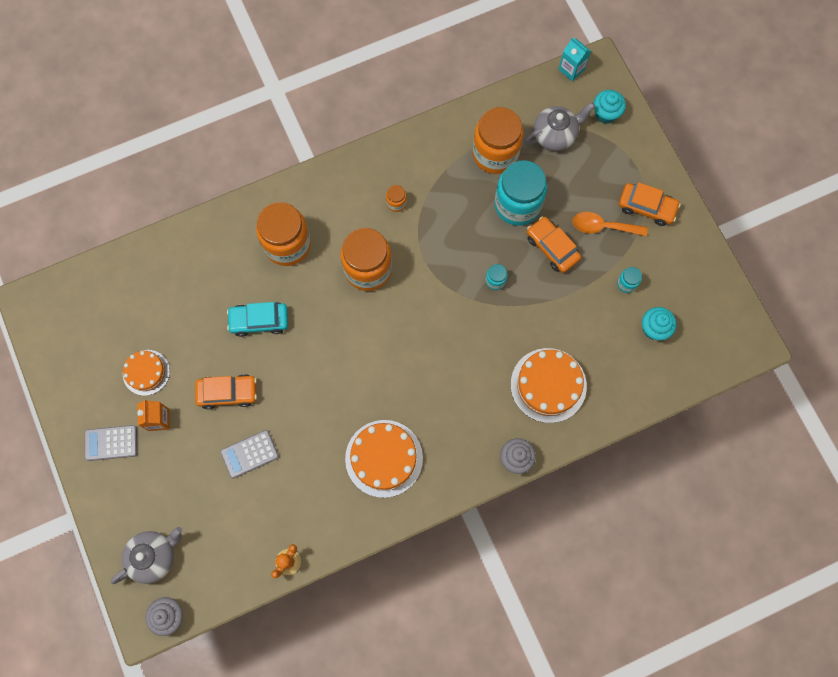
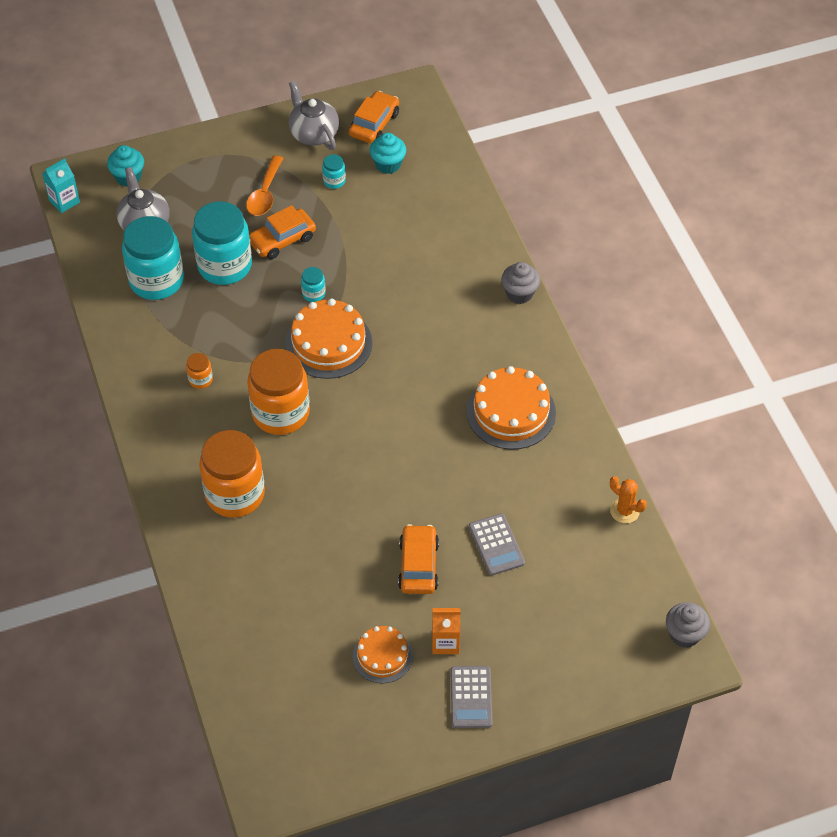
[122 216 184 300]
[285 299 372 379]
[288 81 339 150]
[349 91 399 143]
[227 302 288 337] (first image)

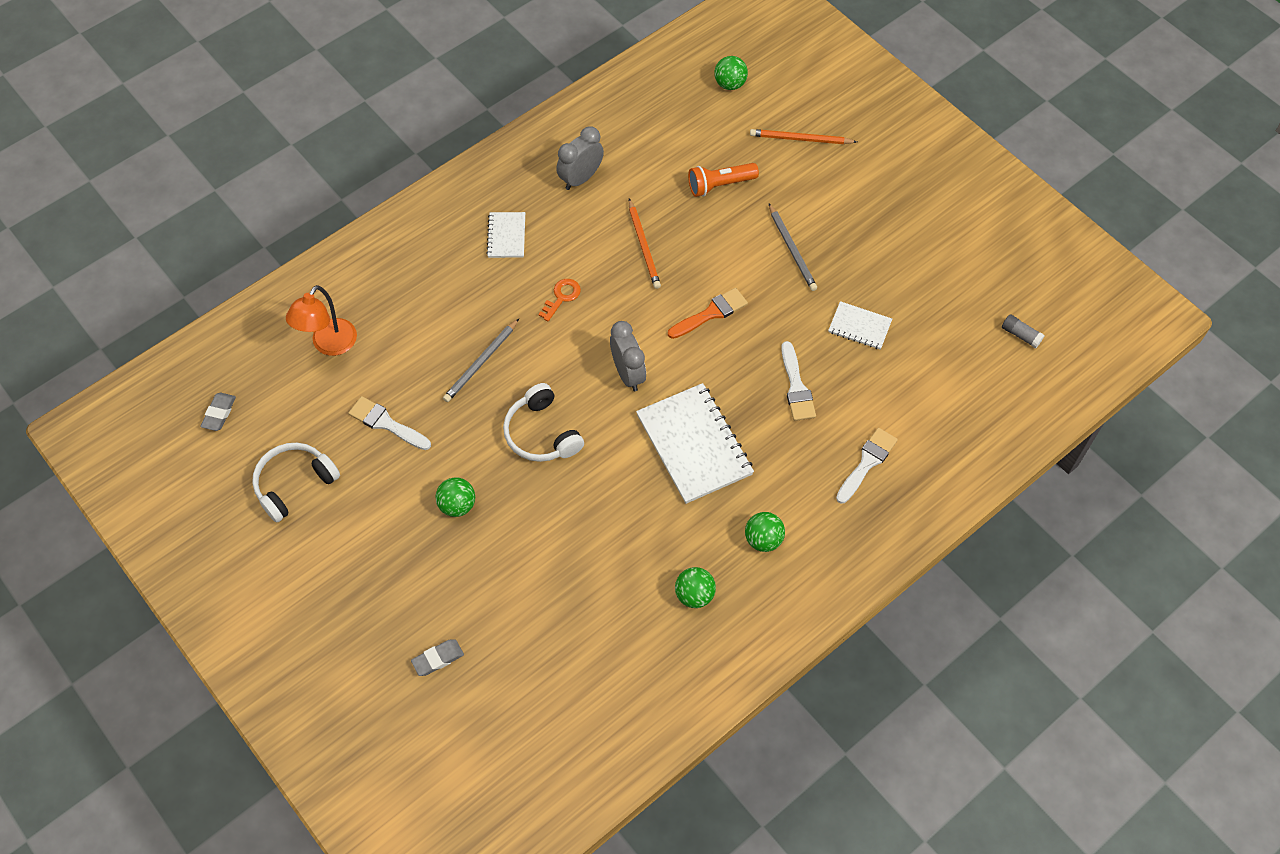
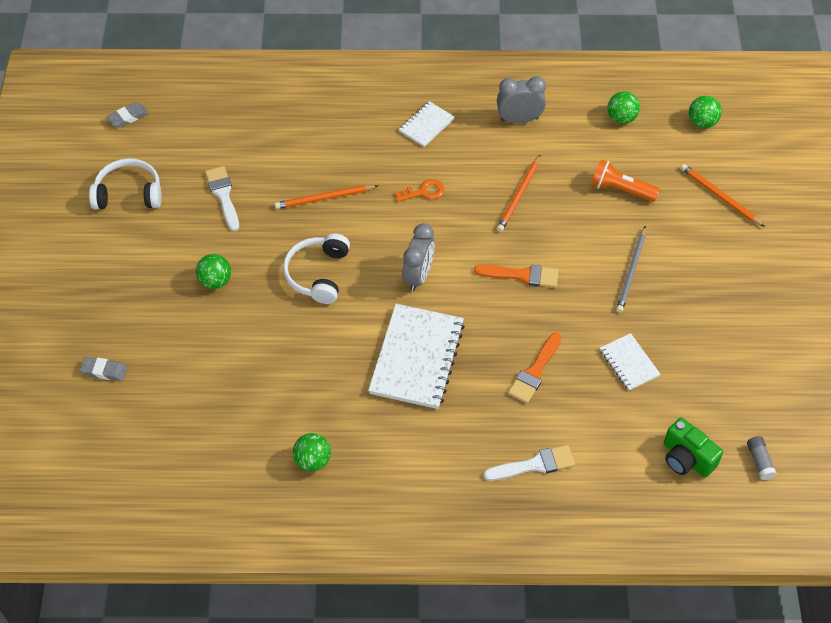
[274 185 378 209]
[508 333 561 403]
[607 91 640 124]
[664 417 723 478]
[286 285 357 356] (first image)

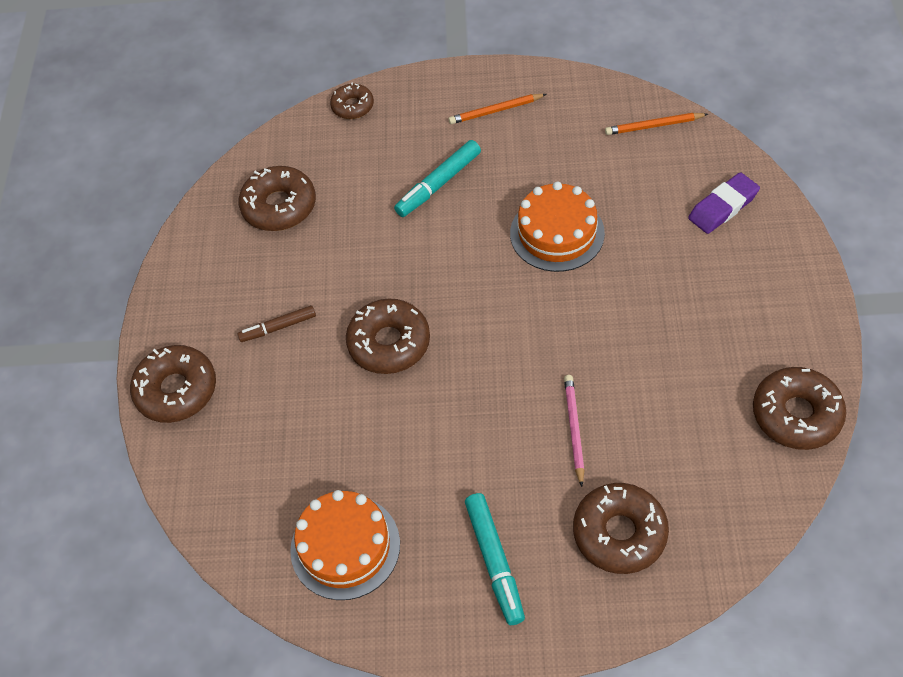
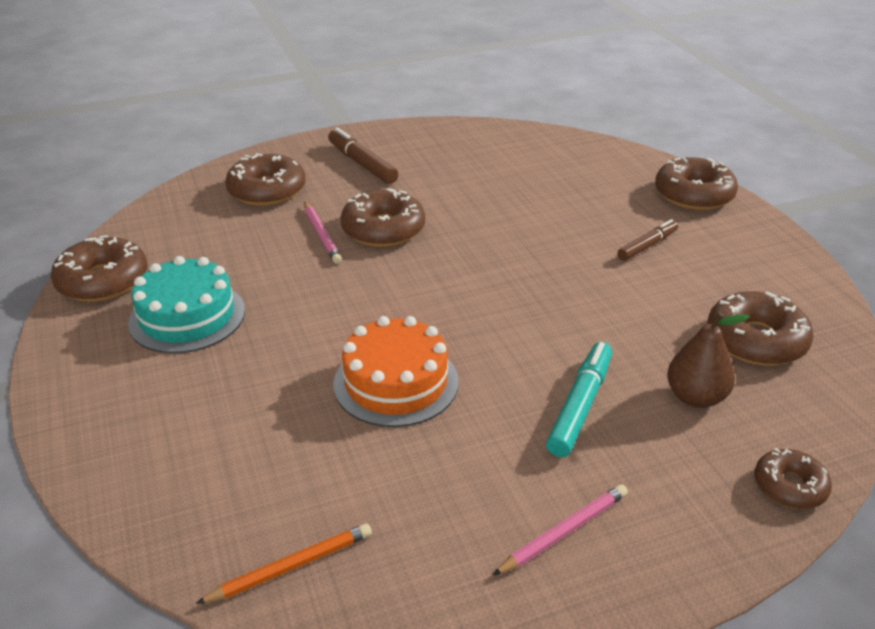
[128 256 245 353]
[328 128 398 184]
[340 188 425 247]
[493 484 628 575]
[667 312 750 408]
[290 490 400 600] (first image)
[688 172 760 234] (first image)

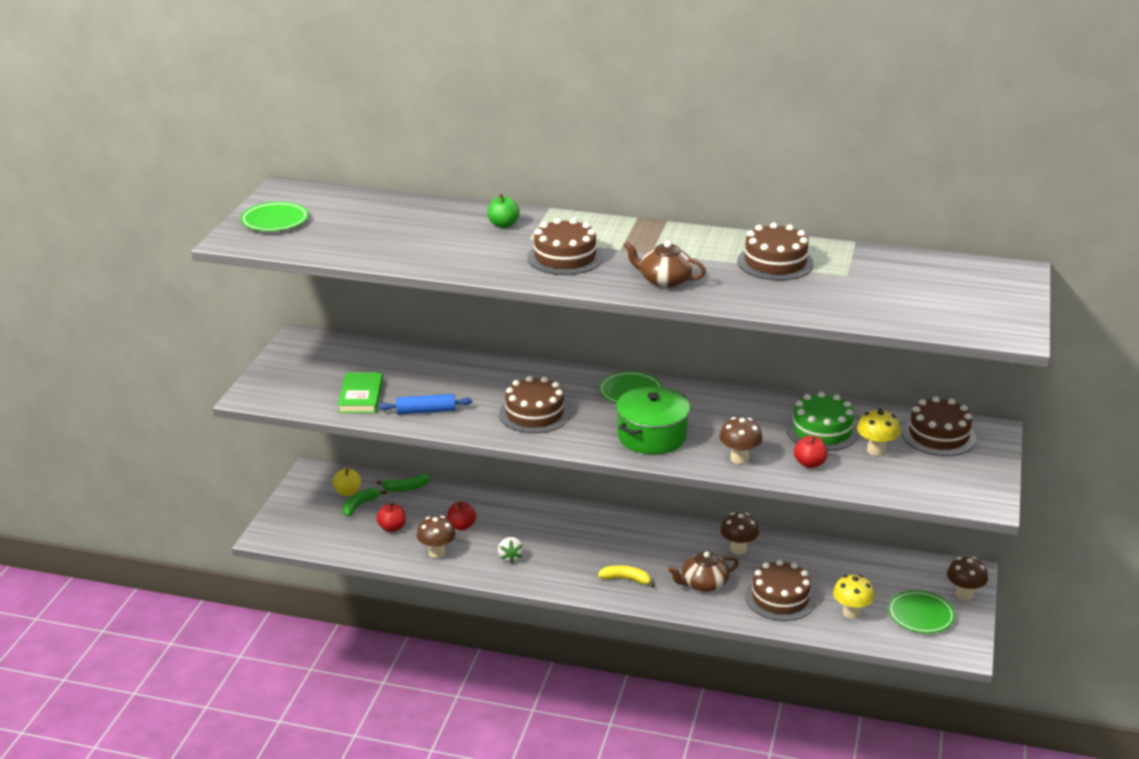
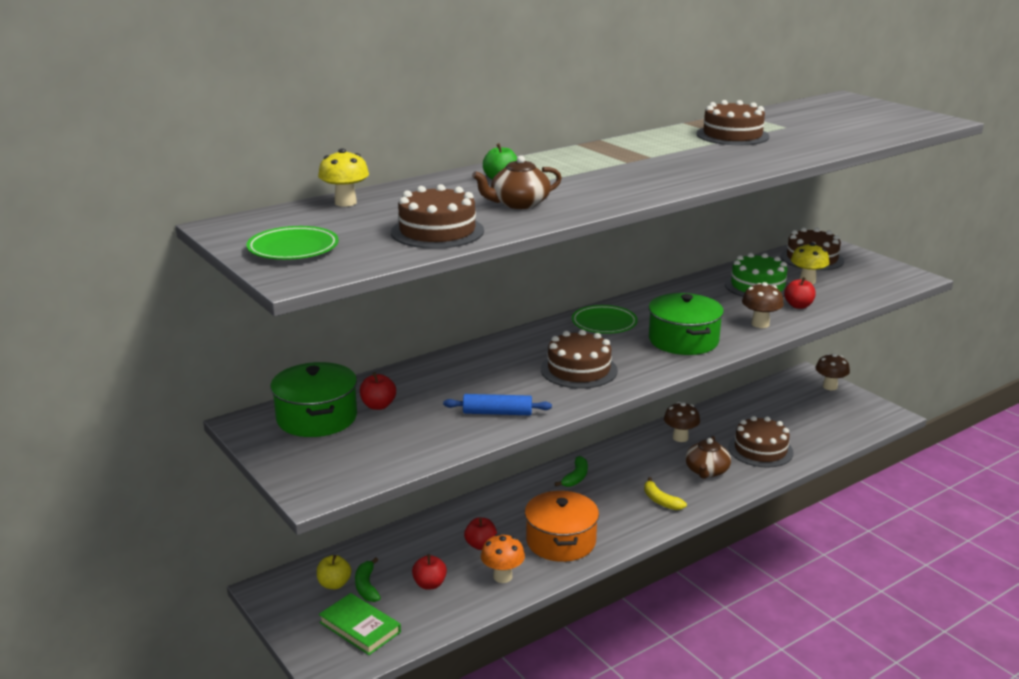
[271 362 357 437]
[318 148 369 207]
[319 593 401 655]
[360 372 396 410]
[391 184 484 249]
[443 394 552 415]
[472 155 562 209]
[481 534 525 583]
[525 491 599 562]
[555 456 588 487]
[644 477 687 510]
[888 590 955 633] (first image)

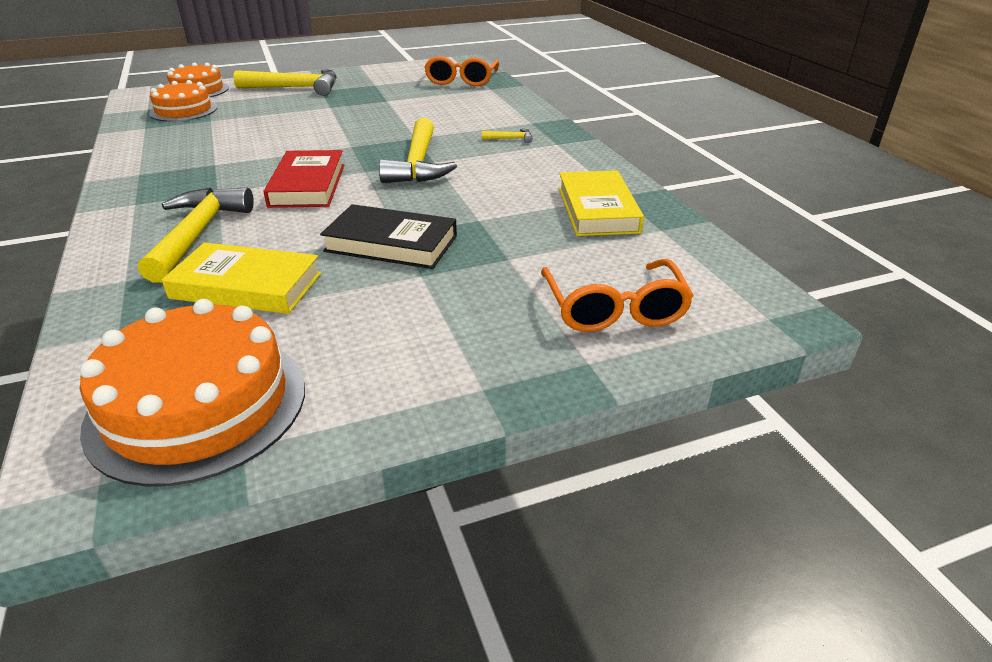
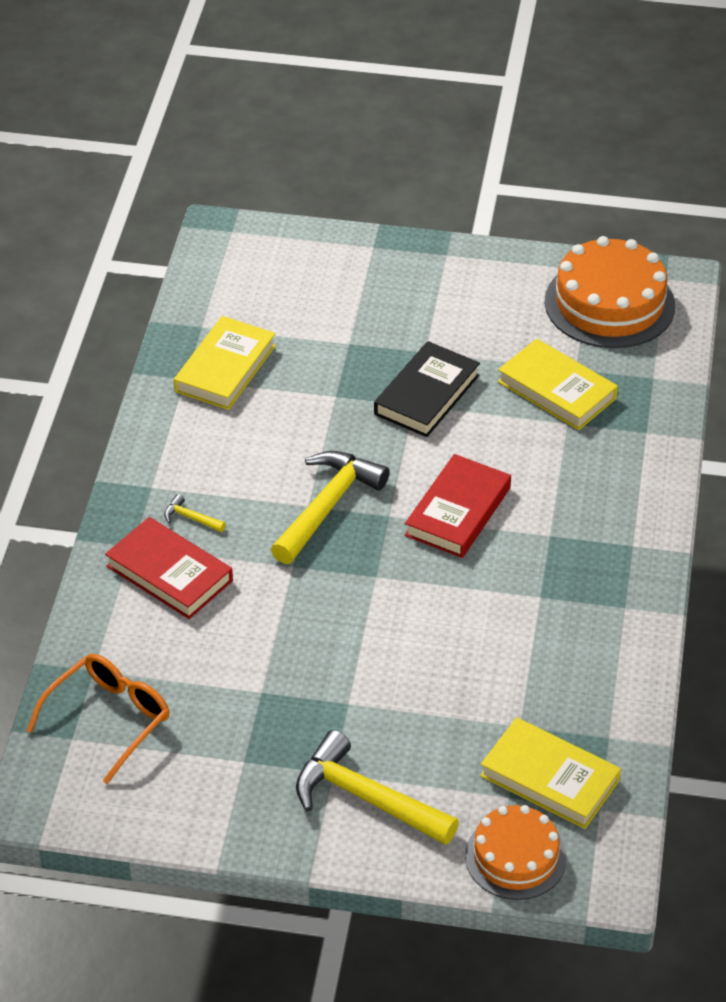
[105 517 233 619]
[374 341 480 437]
[480 717 621 829]
[138 187 254 283] (first image)
[541 259 694 332] (first image)

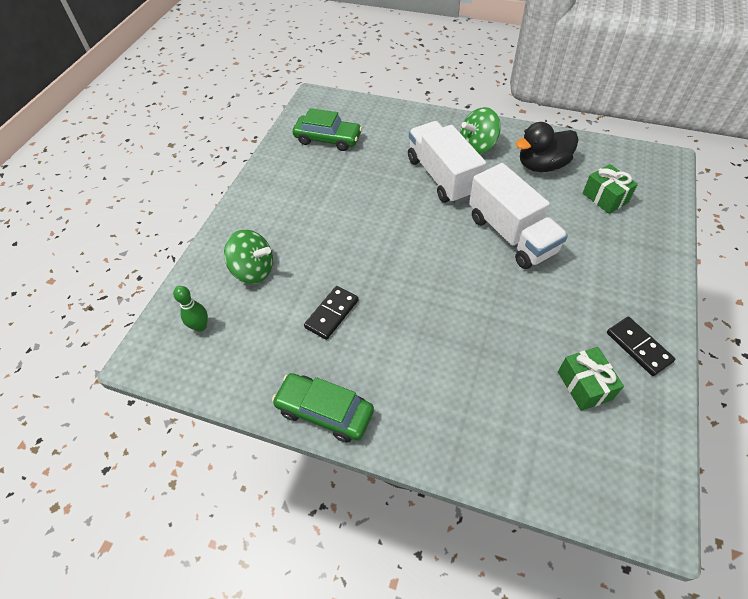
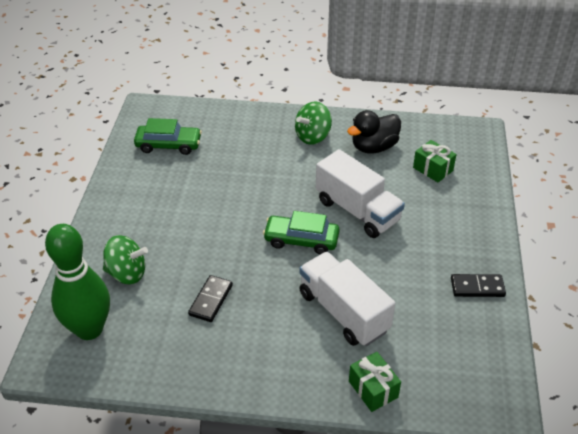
[45 224 110 340]
[263 211 340 254]
[299 252 395 346]
[349 352 401 412]
[451 274 506 297]

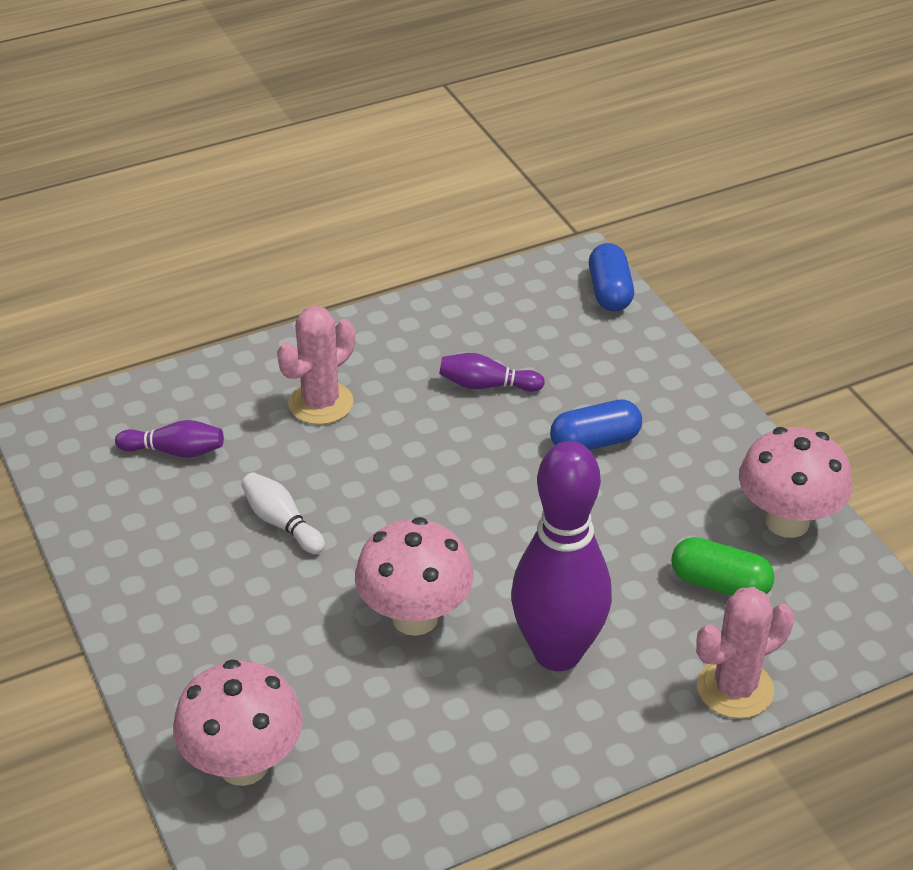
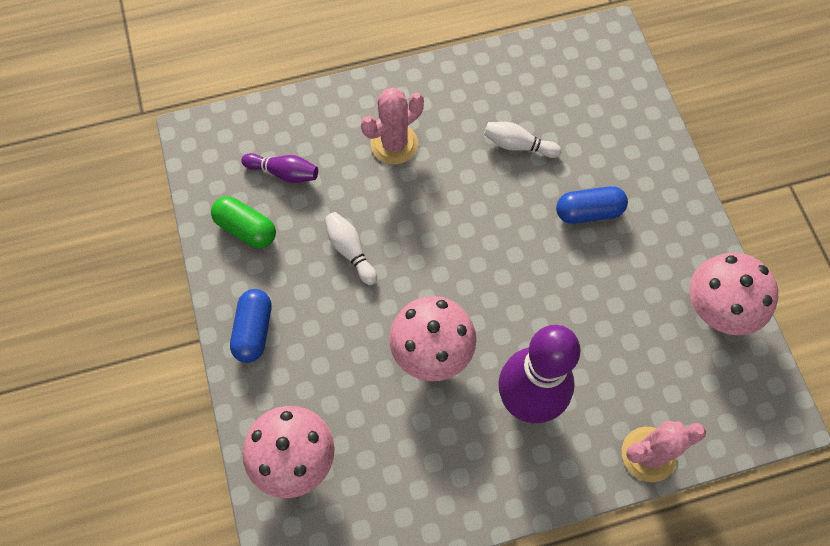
[211 196 276 248]
[230 289 271 363]
[484 122 561 158]

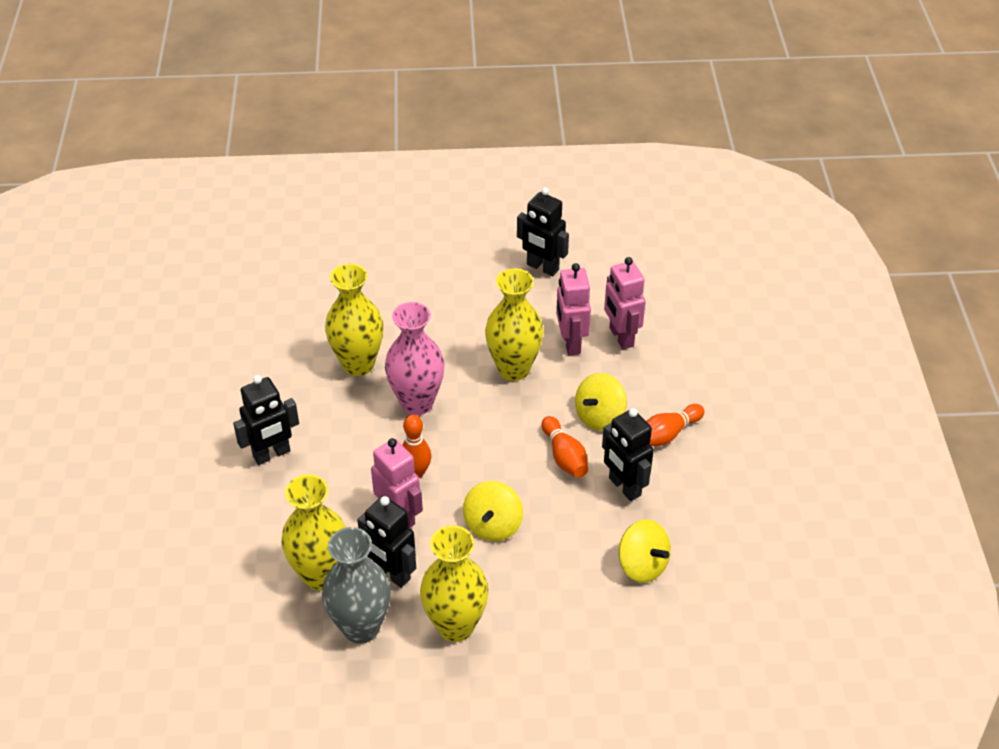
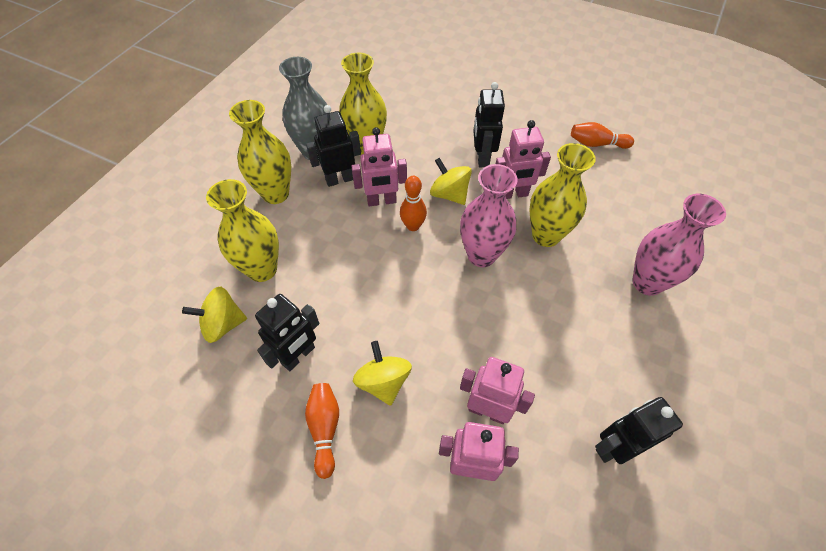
[206 179 279 282]
[255 294 319 371]
[430 158 472 205]
[496 120 551 199]
[571 122 634 149]
[633 194 726 296]

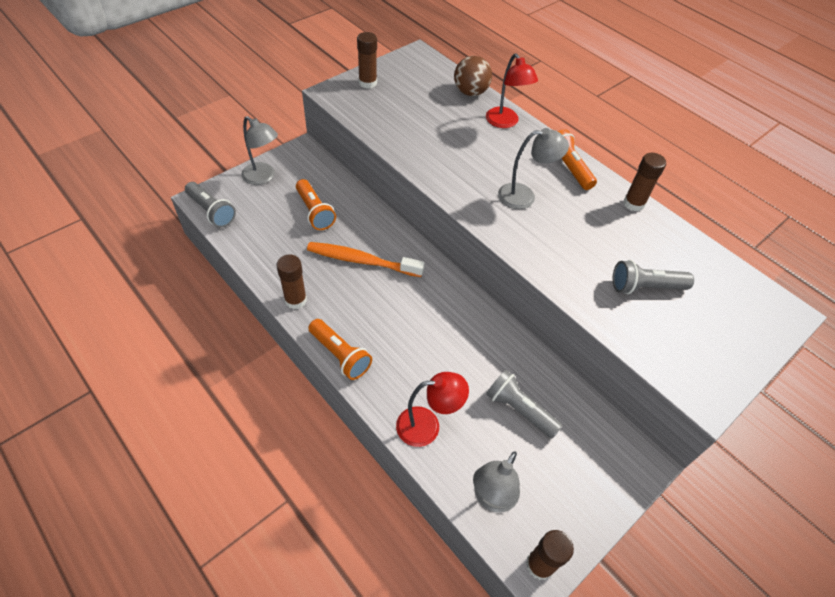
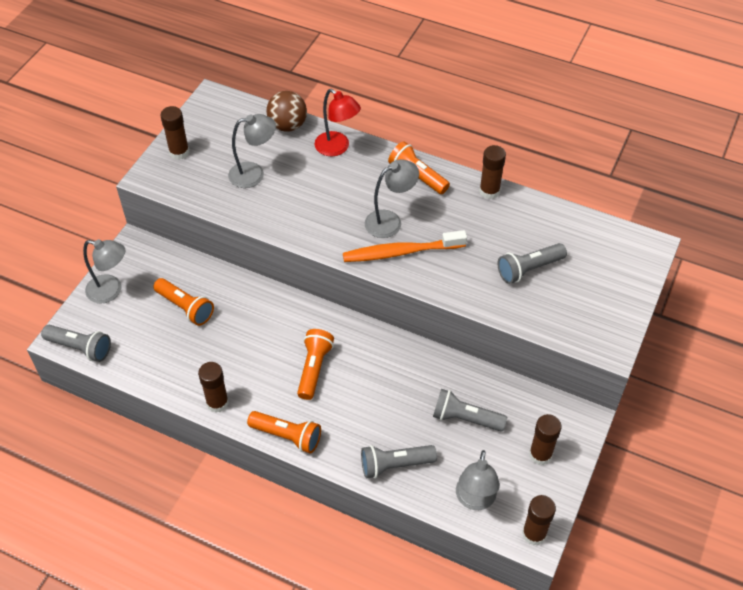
[228 114 276 188]
[297 329 334 400]
[343 230 467 262]
[361 445 437 479]
[529 414 561 465]

